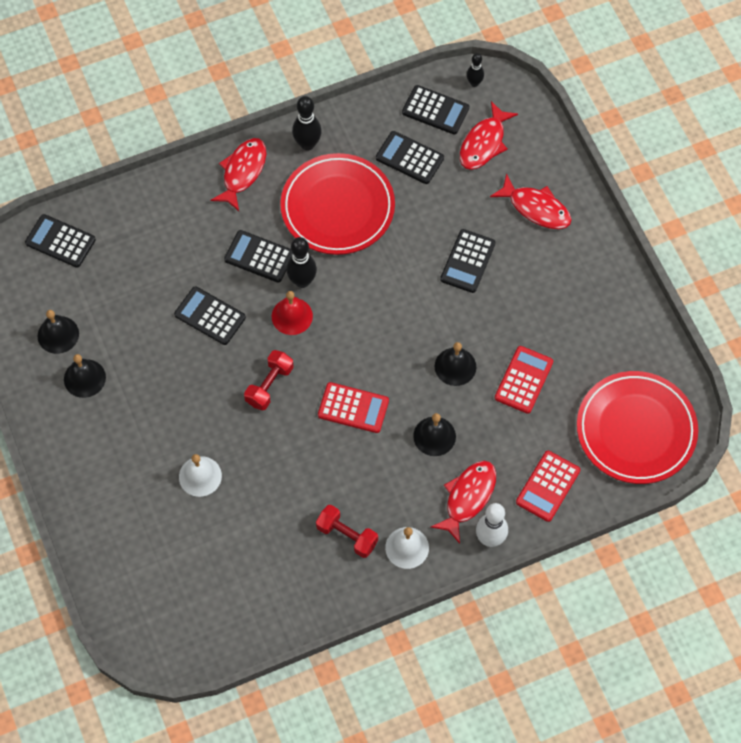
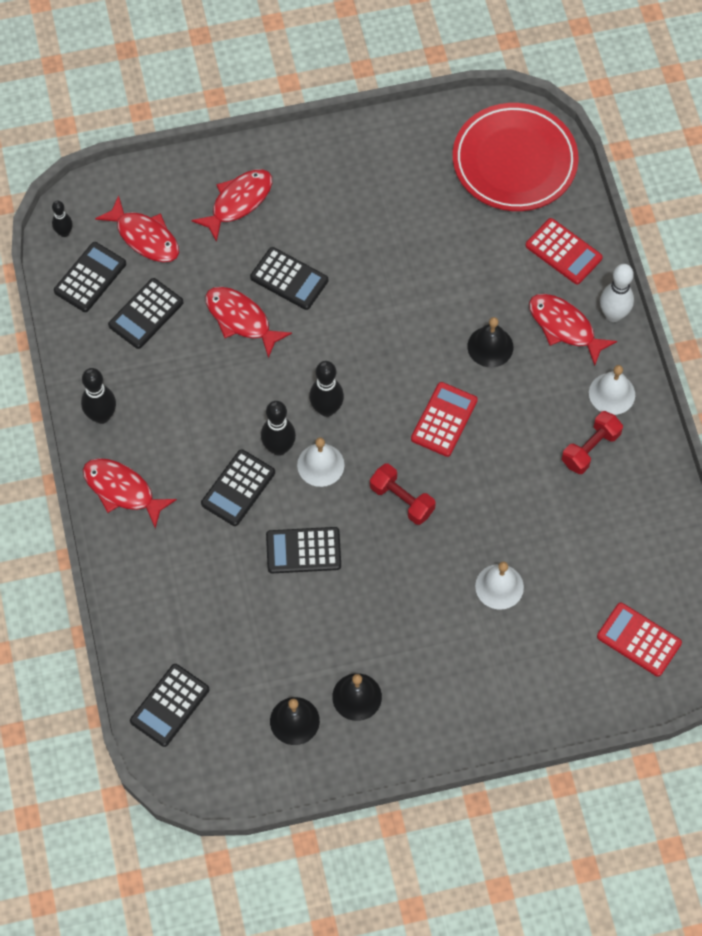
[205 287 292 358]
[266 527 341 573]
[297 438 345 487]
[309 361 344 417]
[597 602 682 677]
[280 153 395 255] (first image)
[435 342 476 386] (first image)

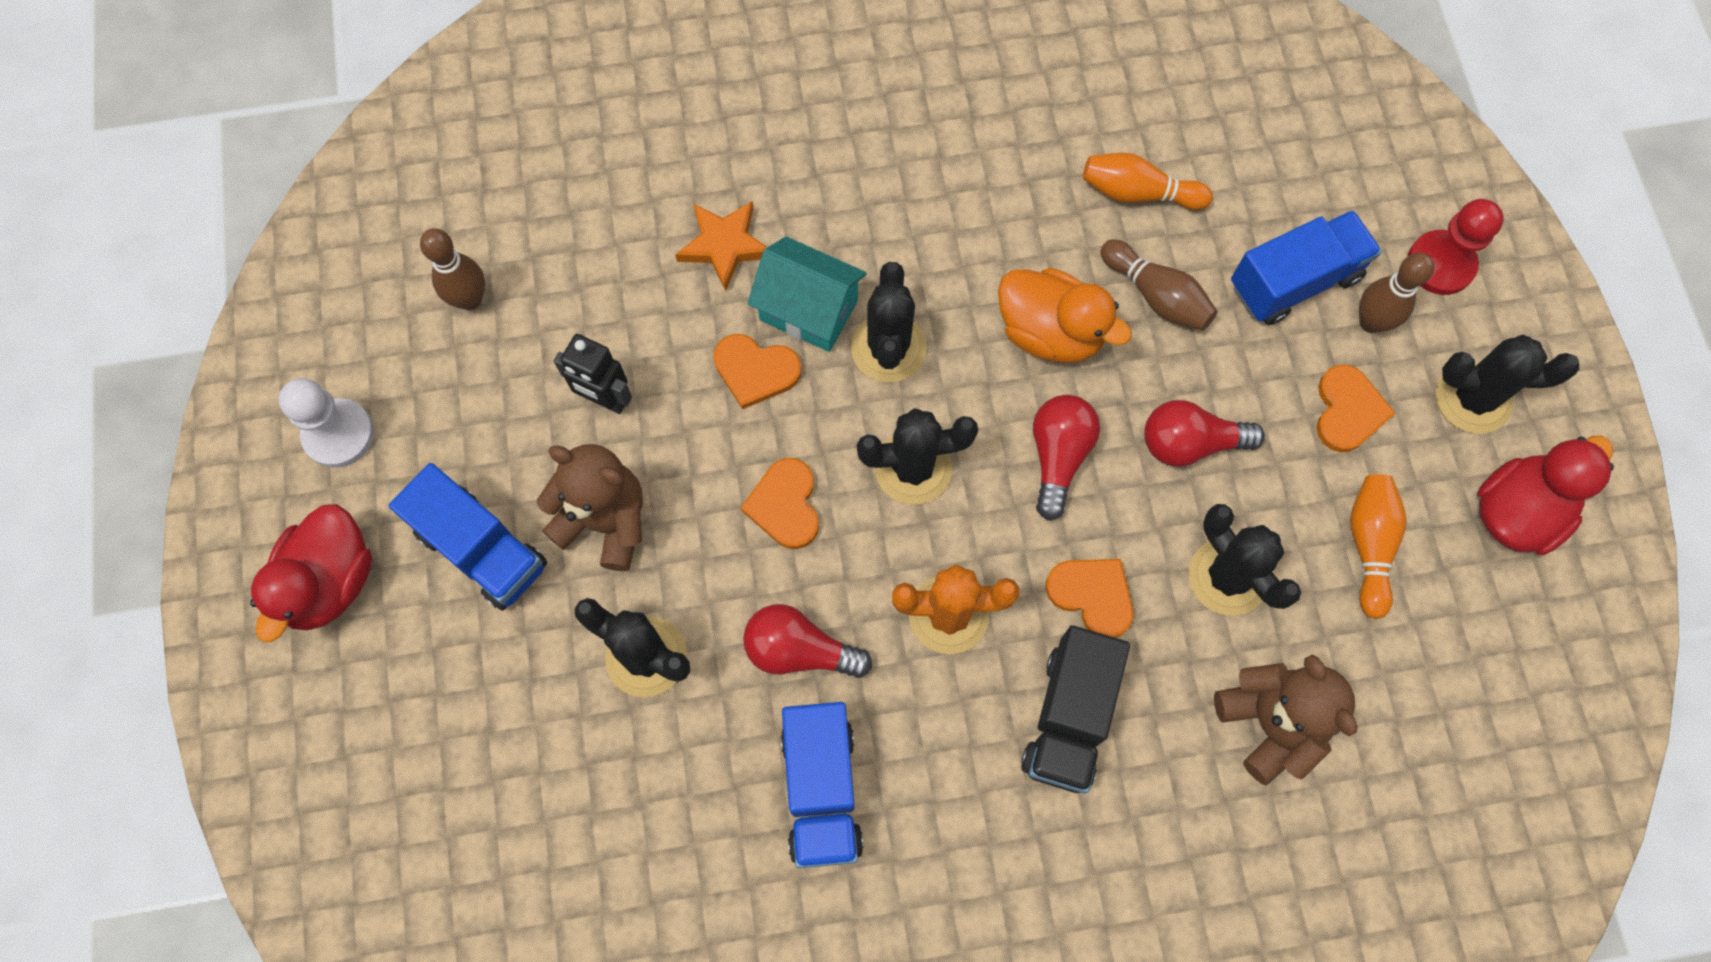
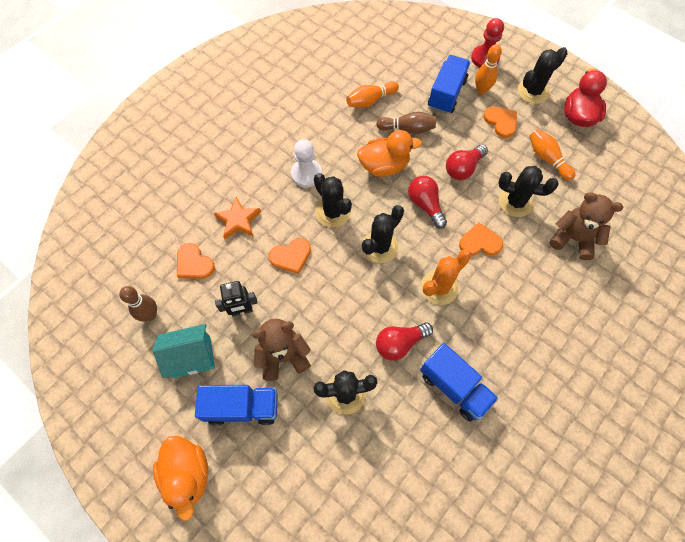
[153 324 215 378]
[153 436 208 521]
[177 243 215 279]
[291 139 322 188]
[475 44 502 94]
[1021 625 1130 794] (first image)

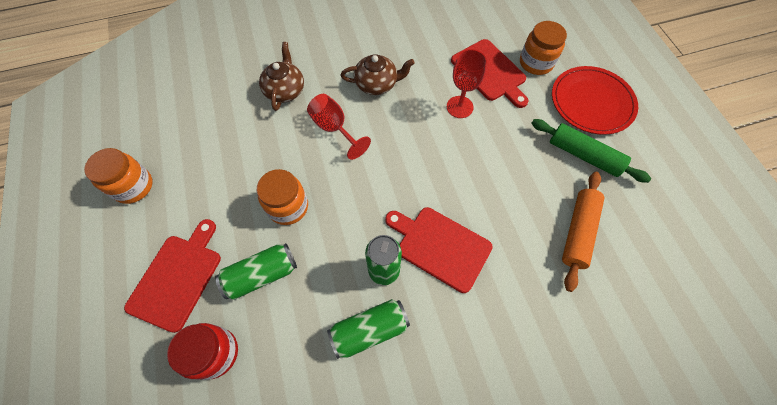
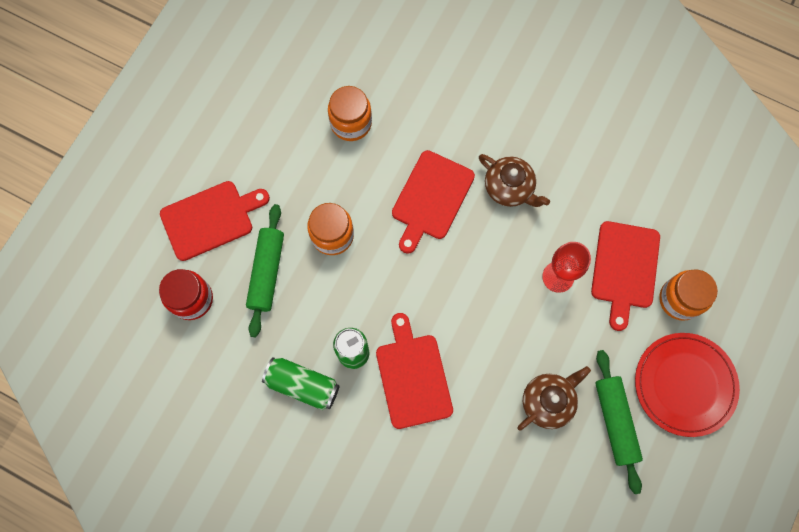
[246 204 284 337]
[328 86 372 141]
[392 150 475 254]
[517 366 591 431]
[562 172 605 292] (first image)

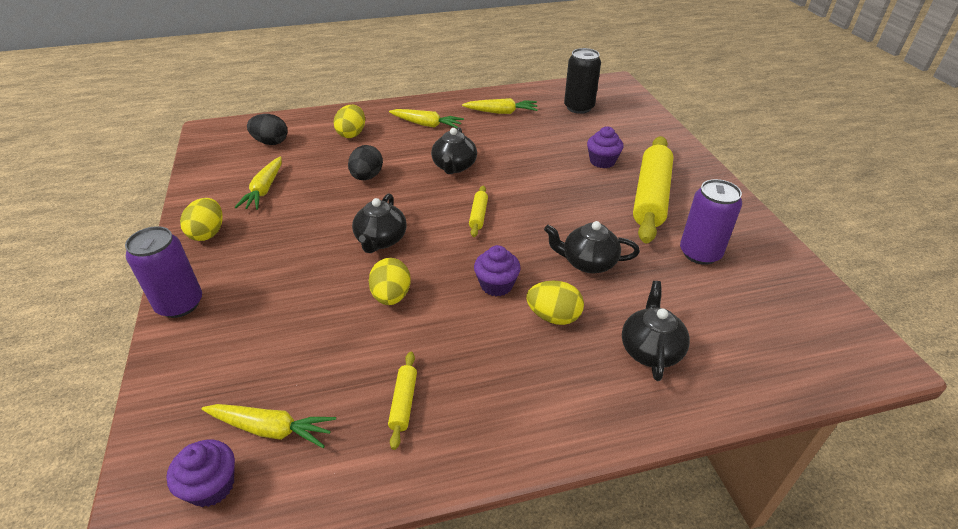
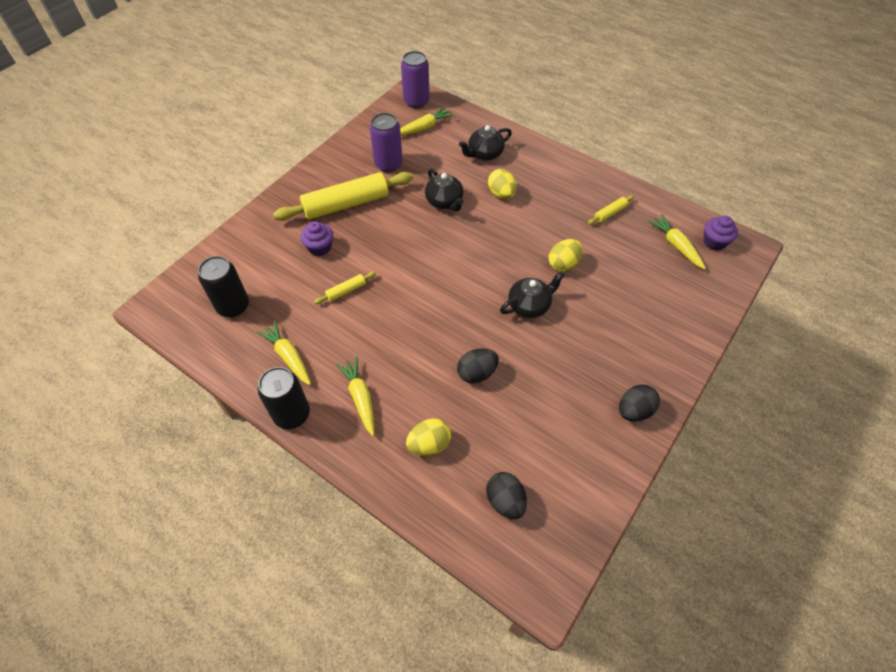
[258 367 310 429]
[314 272 376 304]
[400 107 454 135]
[401 51 430 108]
[619 385 660 421]
[431 127 477 174] (first image)
[474 245 521 296] (first image)

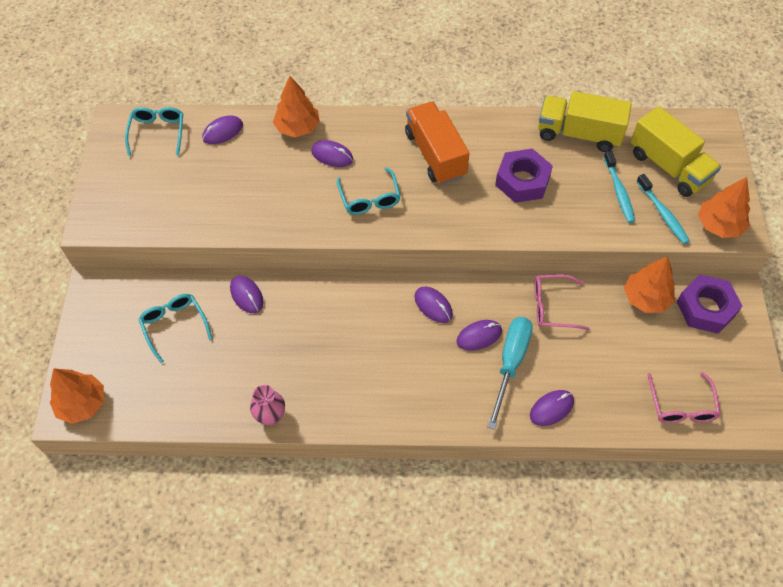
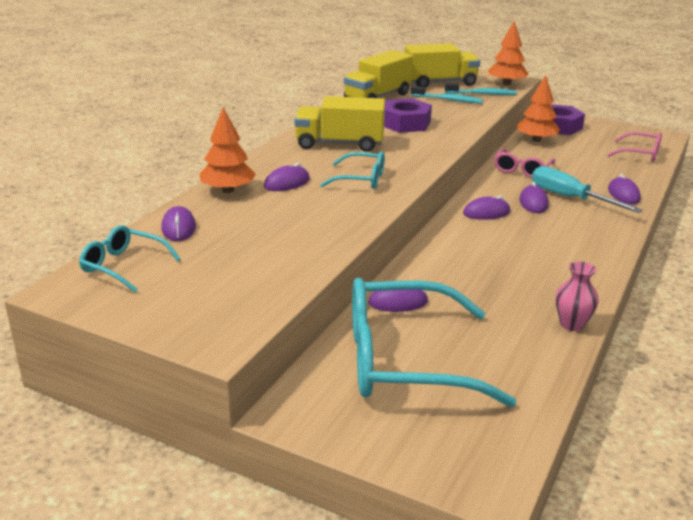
[294 96 385 152]
[352 278 517 407]
[50 368 104 424] (first image)

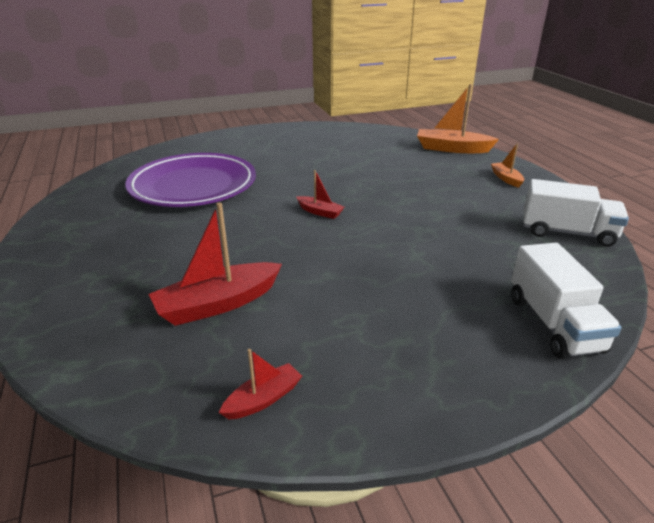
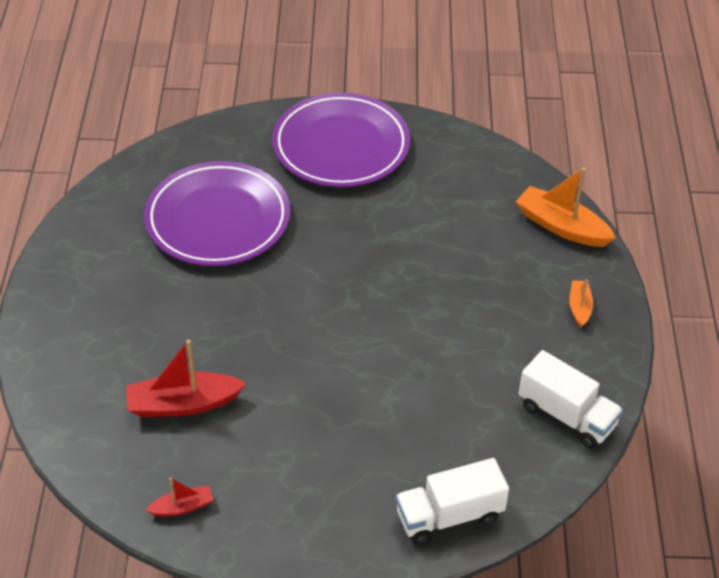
[272 93 410 187]
[396 458 509 544]
[296 170 344 219] (first image)

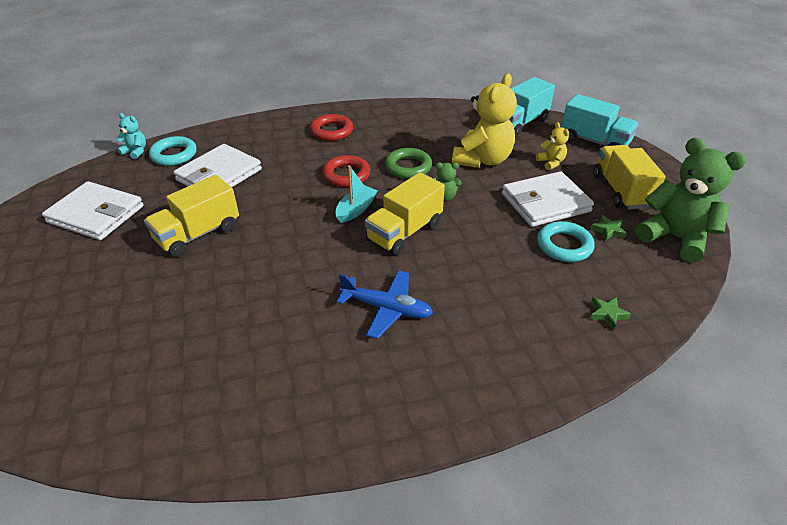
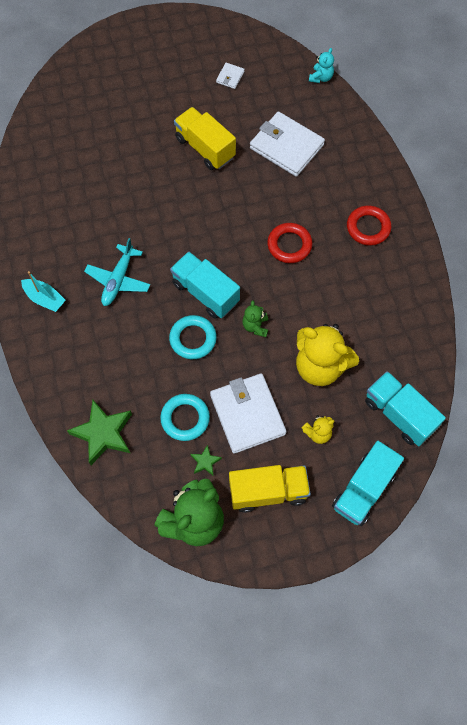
[21 271 66 312]
[67 400 132 465]
[84 238 150 306]
[169 315 217 359]
[170 251 240 319]
[216 63 245 89]
[385 148 432 179] (first image)

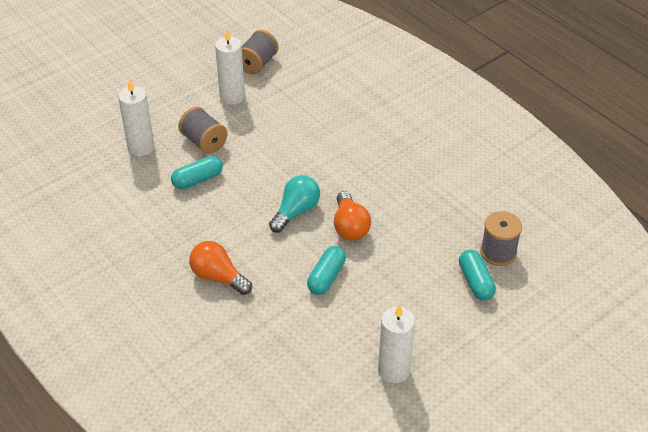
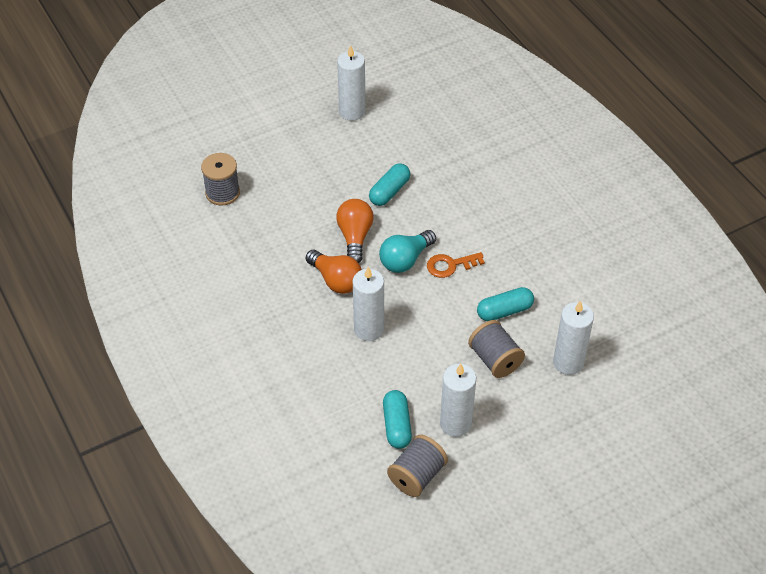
[306 250 362 294]
[353 267 384 341]
[383 390 412 449]
[427 252 485 278]

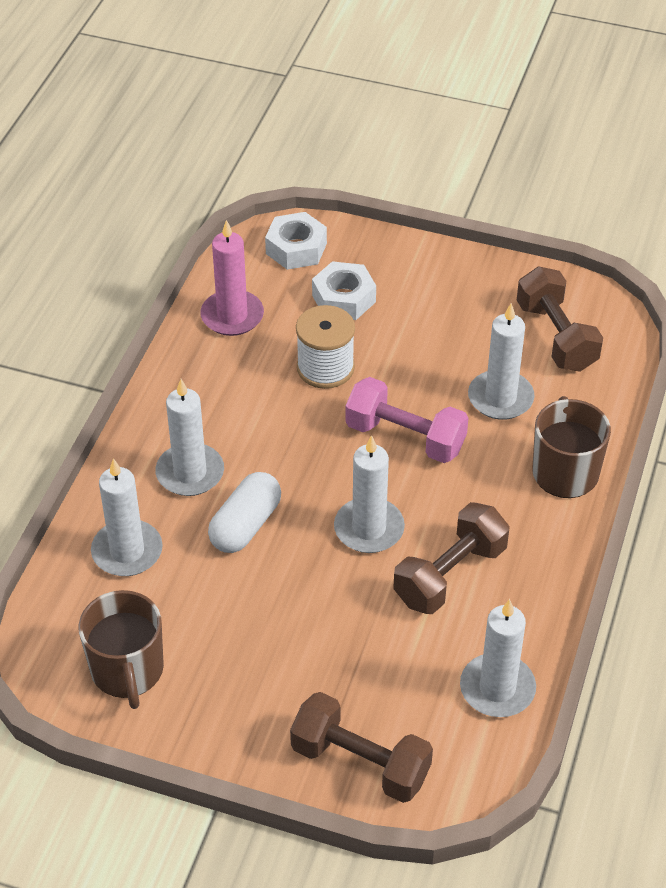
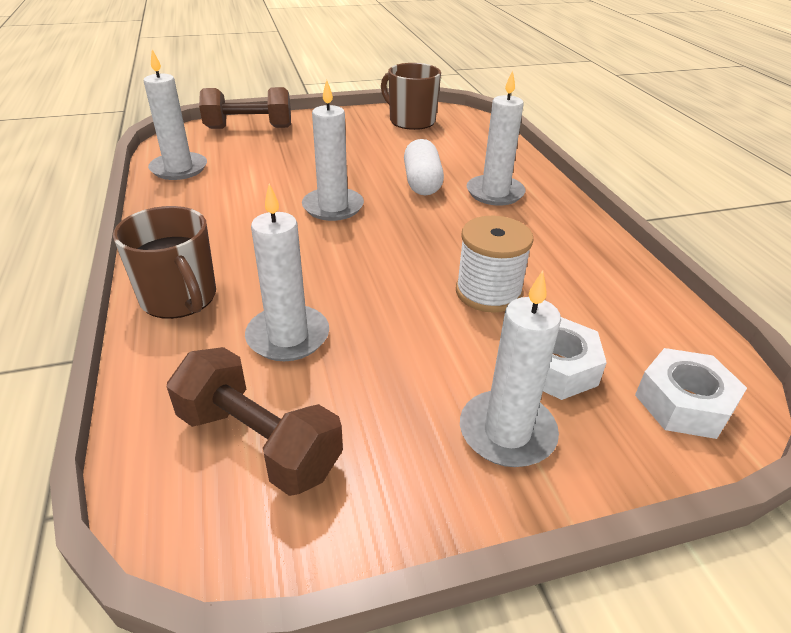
[460 270 561 467]
[200 220 264 336] (first image)
[345 377 468 463] (first image)
[393 502 510 614] (first image)

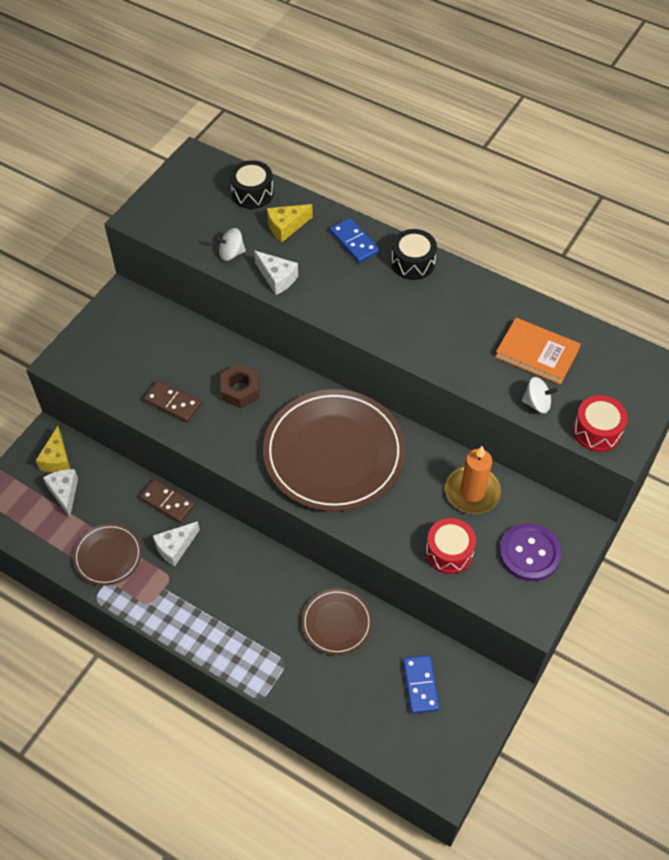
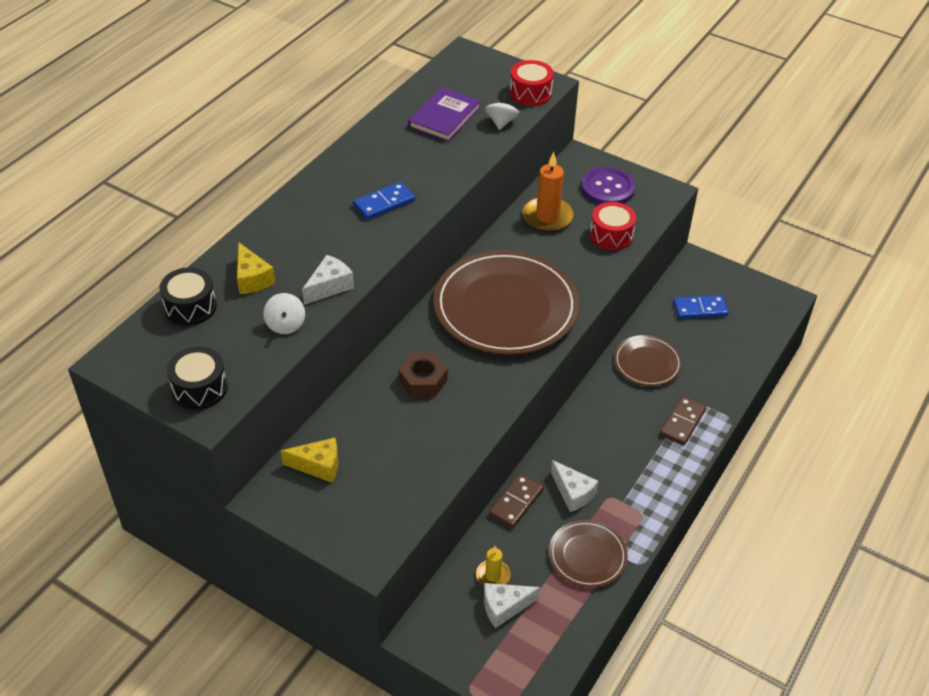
[167 347 228 410]
[281 438 338 483]
[353 182 415 220]
[408 87 481 142]
[476 546 511 586]
[660 396 706 446]

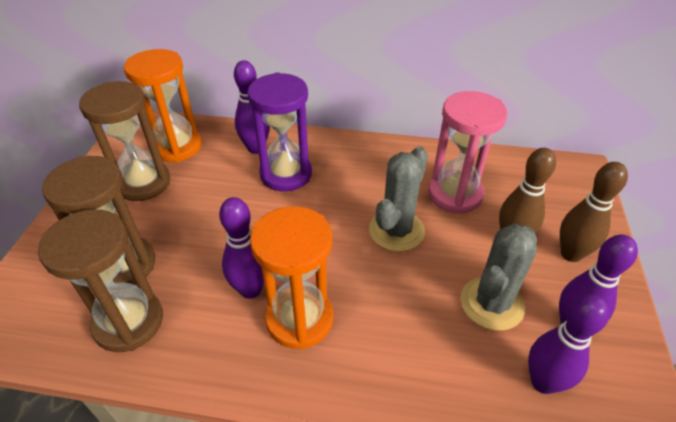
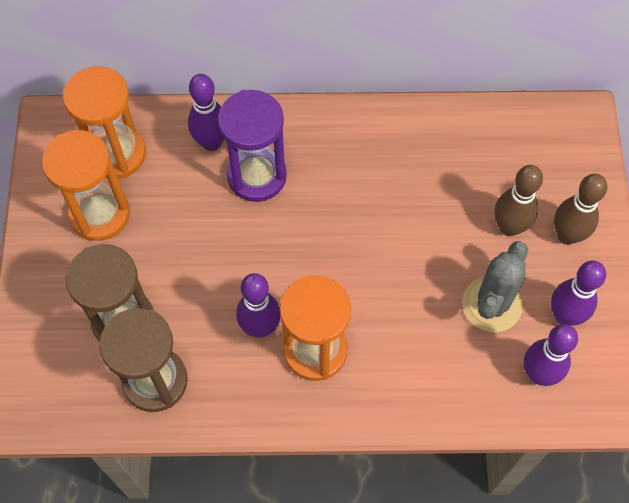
[42 130 130 241]
[369 146 428 252] (first image)
[428 91 507 214] (first image)

